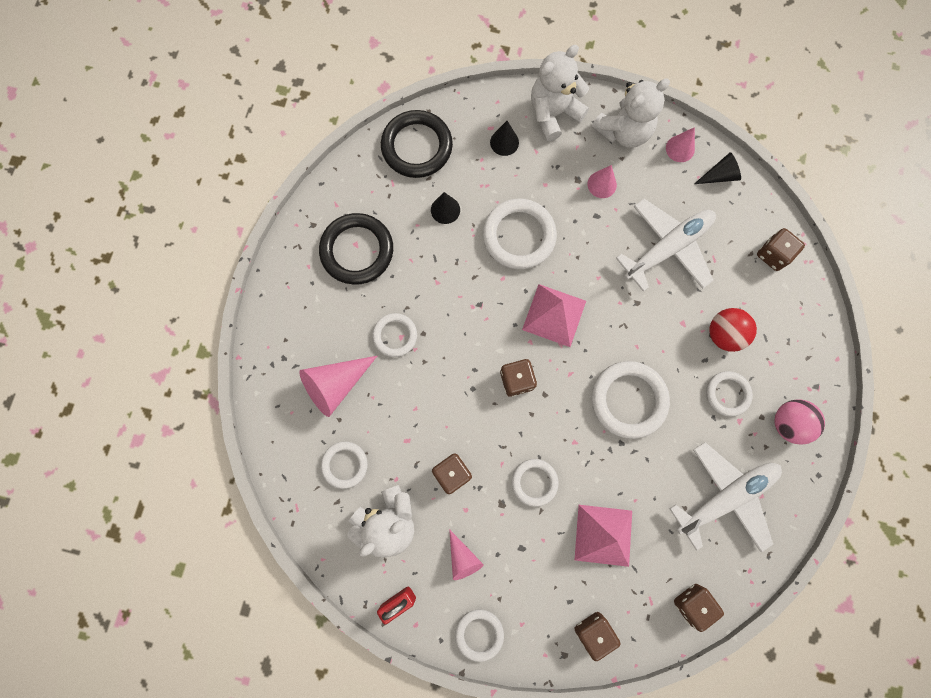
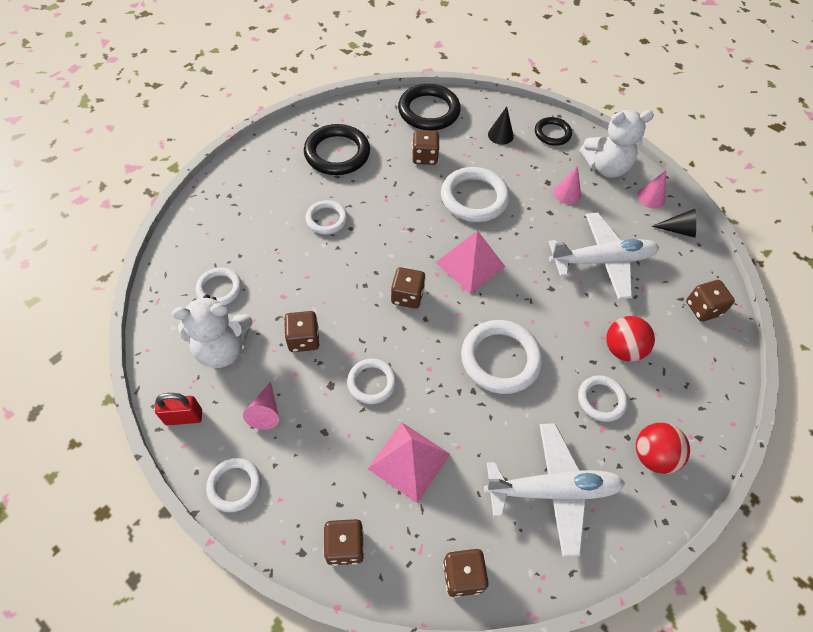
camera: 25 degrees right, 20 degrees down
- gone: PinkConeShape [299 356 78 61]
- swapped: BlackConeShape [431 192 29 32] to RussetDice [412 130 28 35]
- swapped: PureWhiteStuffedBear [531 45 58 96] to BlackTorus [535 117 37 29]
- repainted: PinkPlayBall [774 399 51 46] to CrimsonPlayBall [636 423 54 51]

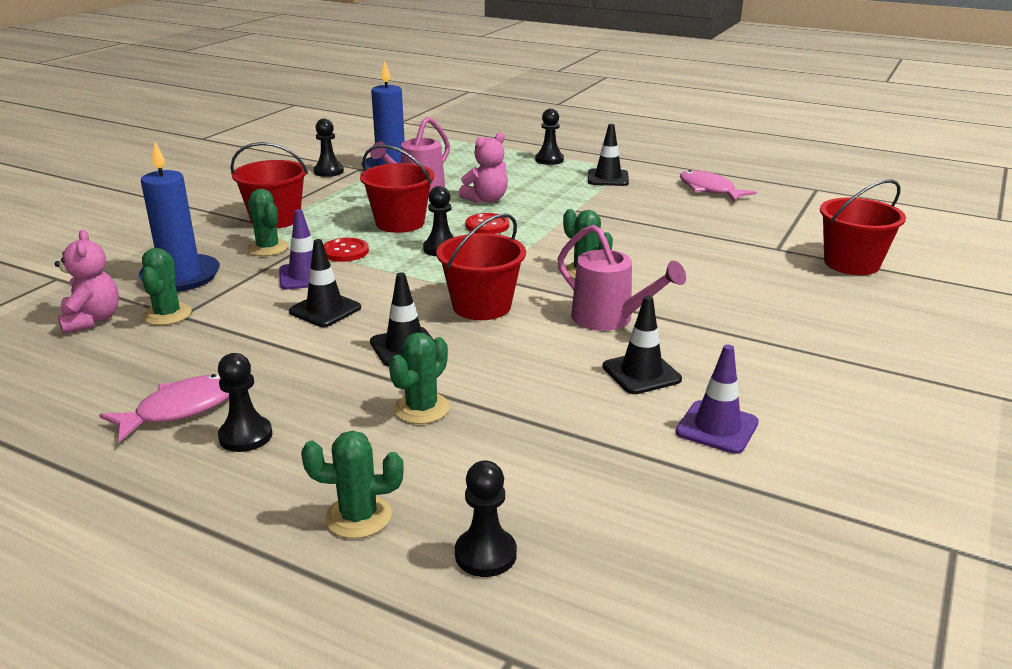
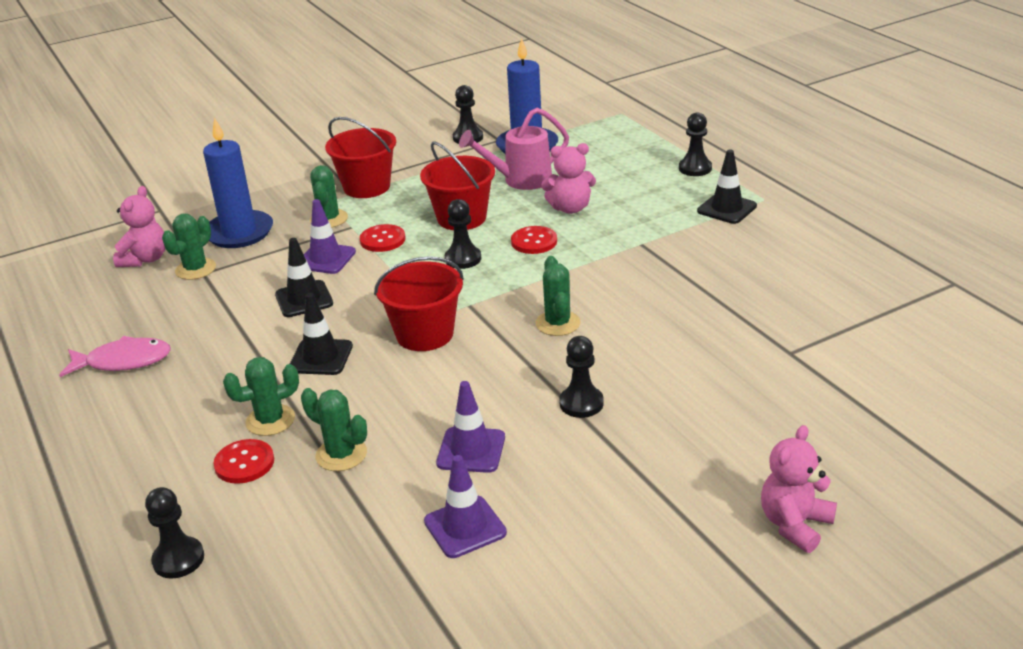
camera: 35 degrees right, 5 degrees up
- gone: PinkSprinklingCan [557 224 129 107]
- gone: PinkToyFish [680 170 76 31]
- gone: CrimsonSandBucket [820 179 86 96]
- new: CrimsonButton [213 439 61 45]
- new: PinkStuffedBear [761 425 76 128]
- shifted: BlackPawn [218 353 54 99] to [559 336 45 82]
- shifted: GreenSaguaroCactus [301 431 103 108] to [301 388 66 83]
- repainted: BlackRoadCone [603 296 79 98] to RoyalPurpleRoadCone [436 381 69 92]

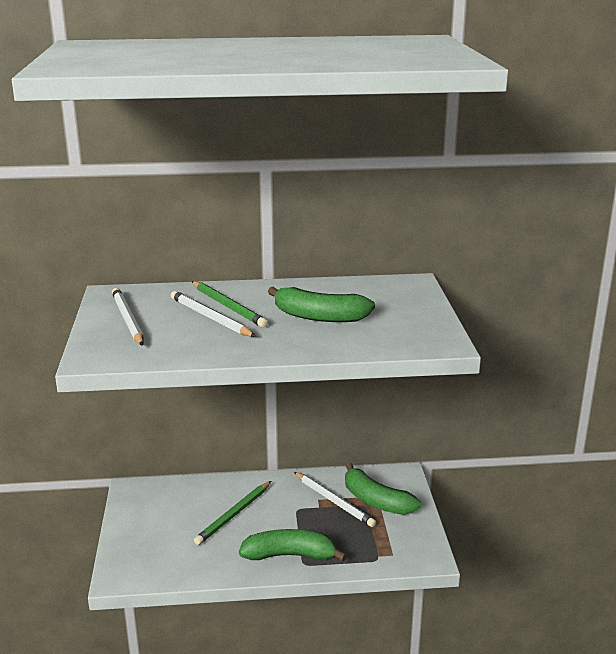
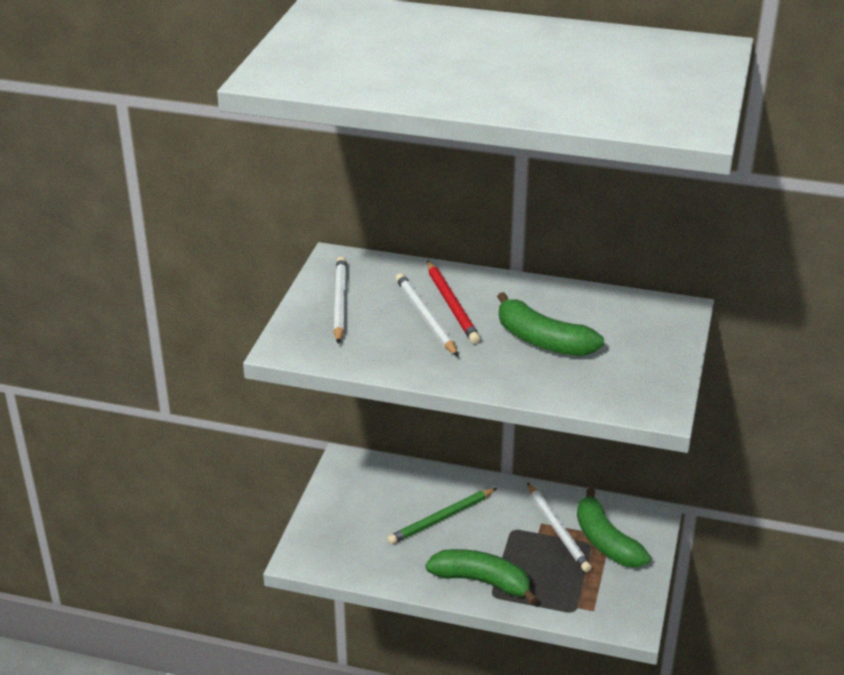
camera: 20 degrees right, 10 degrees up
- repainted: GreenWoodenPencil [192 281 76 46] to CrimsonWoodenPencil [427 261 53 83]

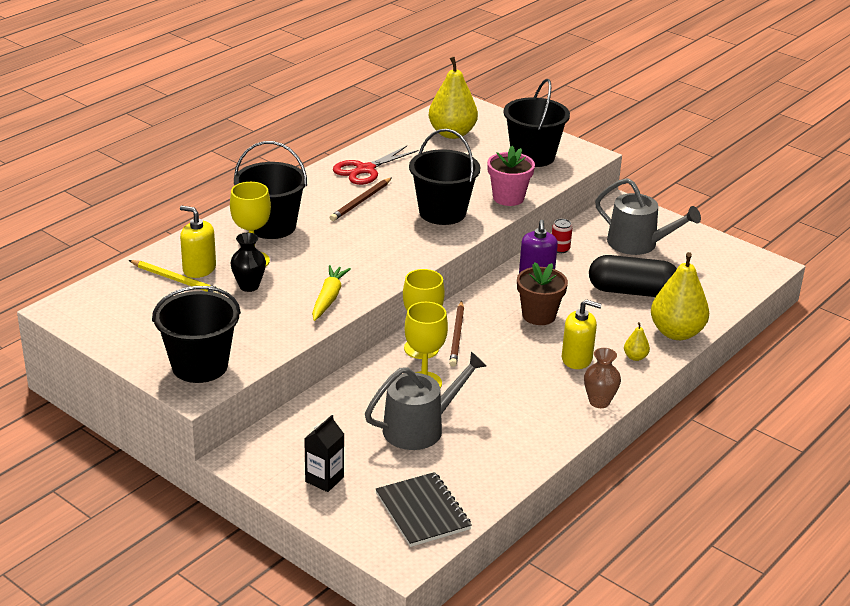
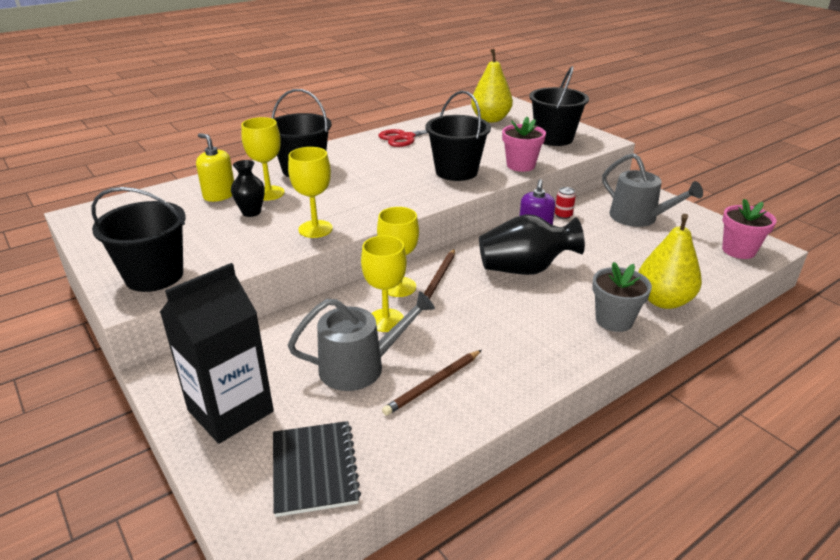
camera: 15 degrees right, 0 degrees up
- gone: GoldenWoodenPencil [129 260 92 34]
- gone: GoldenSoapDispenser [562 299 40 70]
- gone: RussetVase [584 348 37 60]
- gone: BlackPill [589 255 88 42]
- new: PinkFlowerPot [722 199 54 60]
- shifted: RussetWoodenPencil [330 178 62 43] to [382 350 100 66]
- swapped: GoldenToyCarrot [312 265 39 56] to GoldenChalice [288 147 45 91]
- swapped: RussetFlowerPot [517 262 51 63] to BlackVase [479 214 106 61]
- swapped: GoldenToyPear [624 322 26 39] to AshGreyFlowerPot [592 262 60 70]
- scaled: BlackJuiceCarton [304 415 40 77] = [160 263 114 181] x2.00

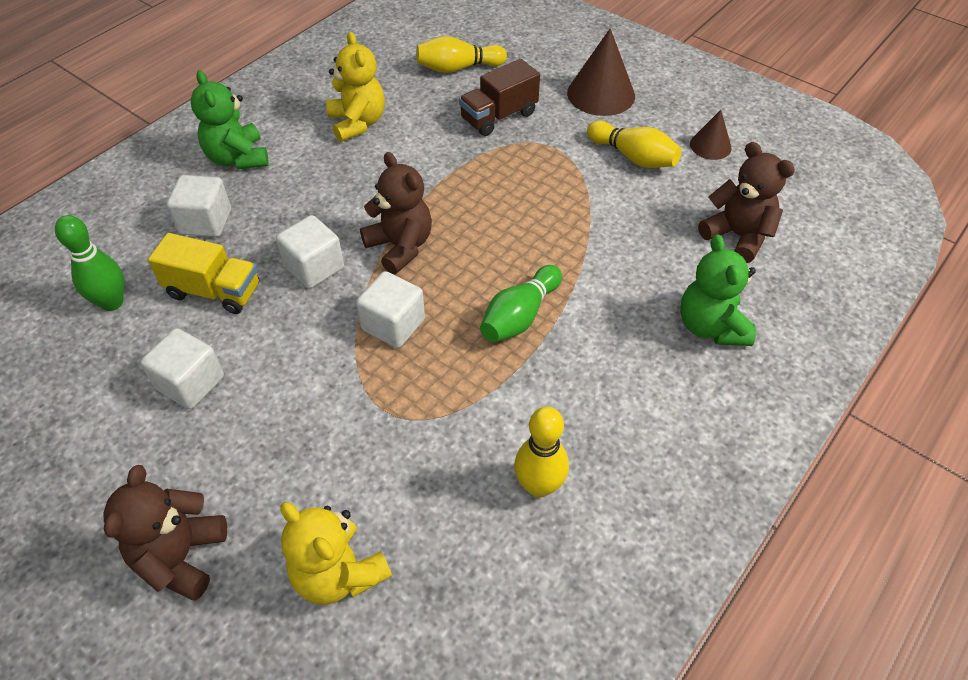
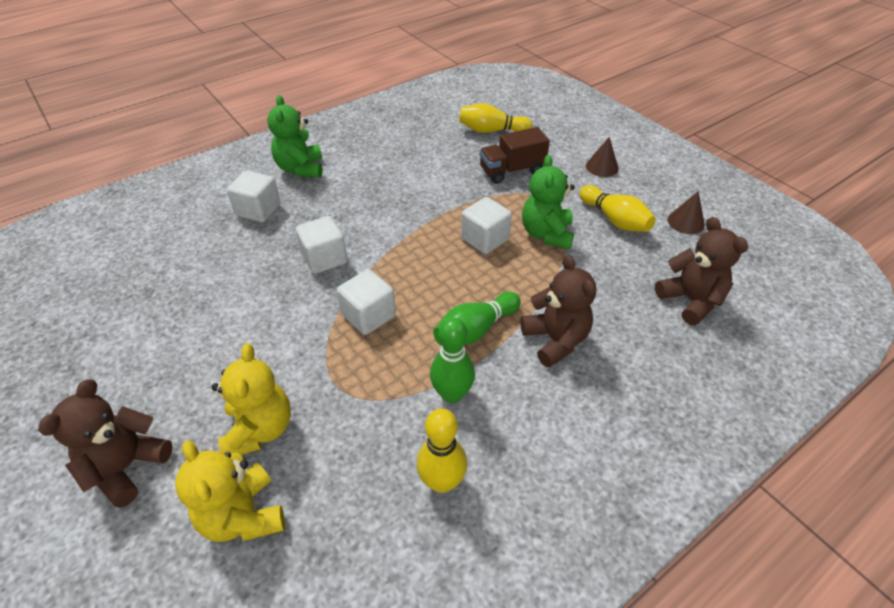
camera: 15 degrees right, 5 degrees down
- gone: GoldenToyTruck [148 233 111 81]
- shifted: GreenBowlingPin [55 215 69 96] to [430 317 45 86]
- shifted: PureWhiteSolidCube [140 328 84 81] to [461 197 51 57]
- shifted: GoldenStuffedBear [326 32 59 110] to [212 343 79 112]
- shifted: RussetStuffedBear [360 152 72 122] to [521 255 75 113]
- shifted: GreenStuffedBear [680 234 76 112] to [522 155 53 94]
- scaled: RussetConeShape [567 28 68 88] = [586 137 33 40] x0.57

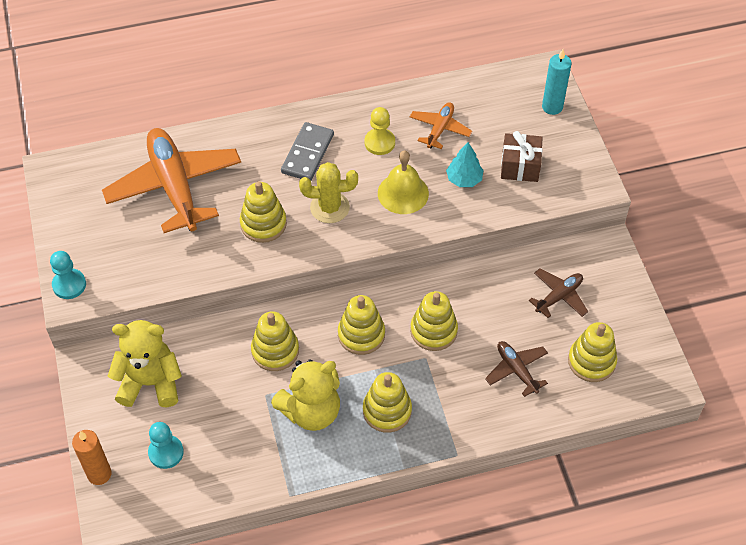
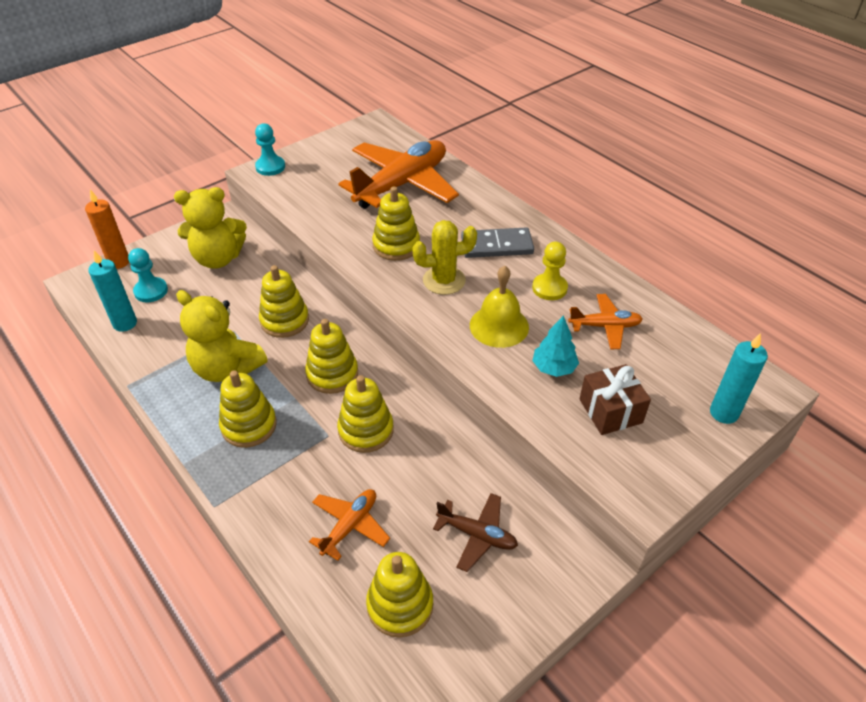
camera: 65 degrees right, 10 degrees down
- new: TealCandle [88 250 49 82]
- repainted: RussetToyPlane [485 341 63 56] to OrangeToyPlane [309 489 81 72]
- rotated: GoldenStuffedBear [108 320 74 87] = [174 187 73 82] 105 degrees clockwise
- rotated: GoldenSaguaroCactus [299 162 59 61] = [412 220 65 75] 75 degrees counterclockwise

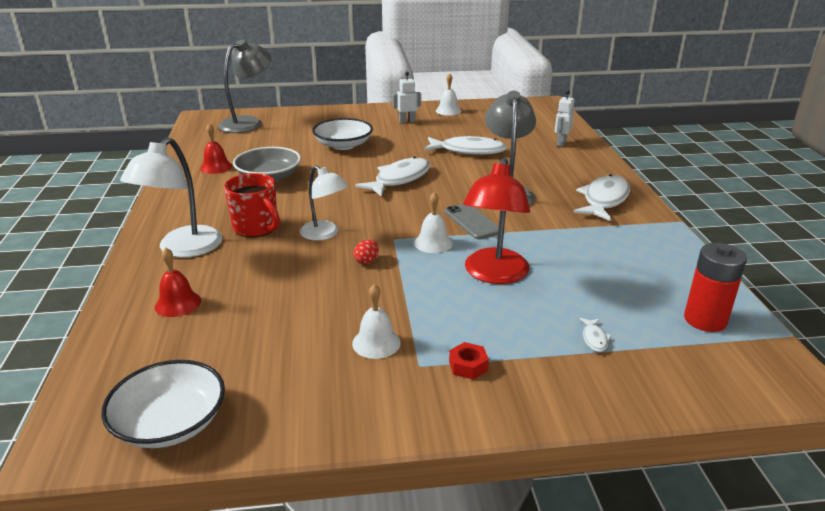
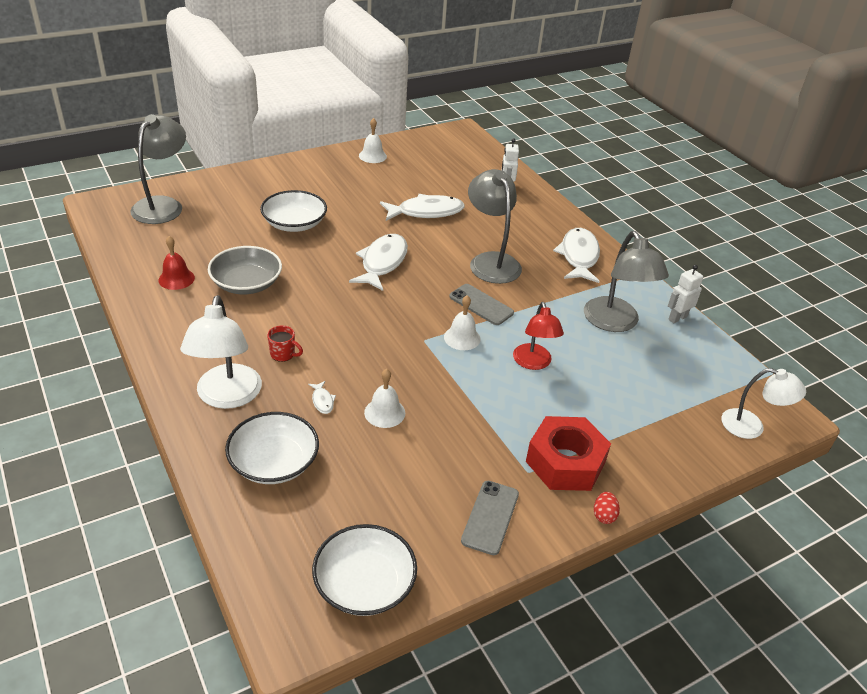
camera: 25 degrees left, 10 degrees up
- gone: CrimsonAaBattery [684 243 63 89]
- new: AshGreyPhone [461 481 58 74]
- new: AshGreyDeskLamp [584 231 85 101]
- shifted: PureWhiteDeskLamp [300 165 48 76] to [721 368 85 71]
- shifted: PureWhiteHandBell [352 284 49 75] to [364 369 41 59]
- shifted: CrimsonToyEgg [353 239 26 25] to [594 492 26 32]
- shifted: PureWhiteRobot [393 72 28 51] to [668 265 35 58]
- shifted: PureWhiteToyFish [580 318 32 34] to [308 381 28 33]
- swapped: CrimsonHandBell [155 248 46 69] to PureWhiteBowl [225 412 94 72]
- scaled: CrimsonTeaMug [224 173 56 64] = [267 326 36 36] x0.53
- scaled: CrimsonNut [449 342 40 38] = [526 416 85 75] x2.36
- scaled: CrimsonDeskLamp [463 157 67 127] = [513 302 51 68] x0.66

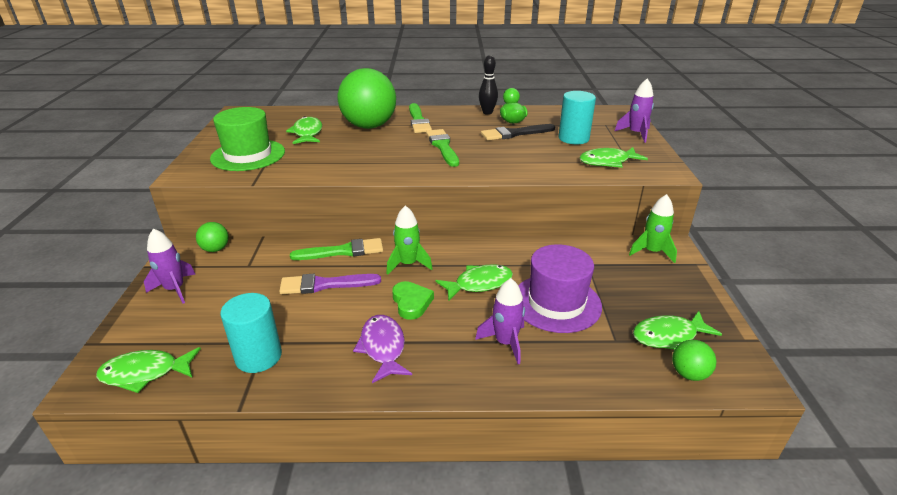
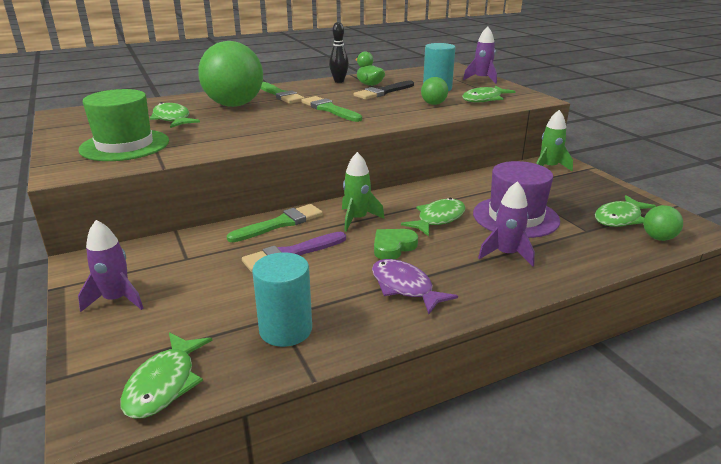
camera: 25 degrees left, 5 degrees down
- shifted: GreenPlayBall [196 222 33 30] to [421 77 27 28]
- rotated: GreenToyFish [96 347 105 46] = [120 332 92 87] 45 degrees counterclockwise
- rotated: GreenLoveHeart [392 281 42 39] = [374 229 44 30] 90 degrees counterclockwise

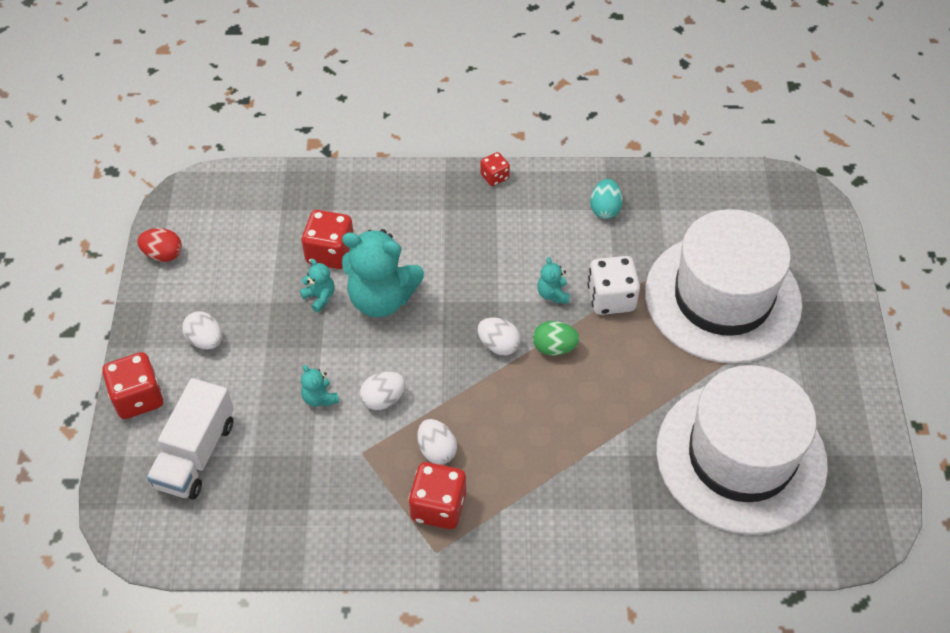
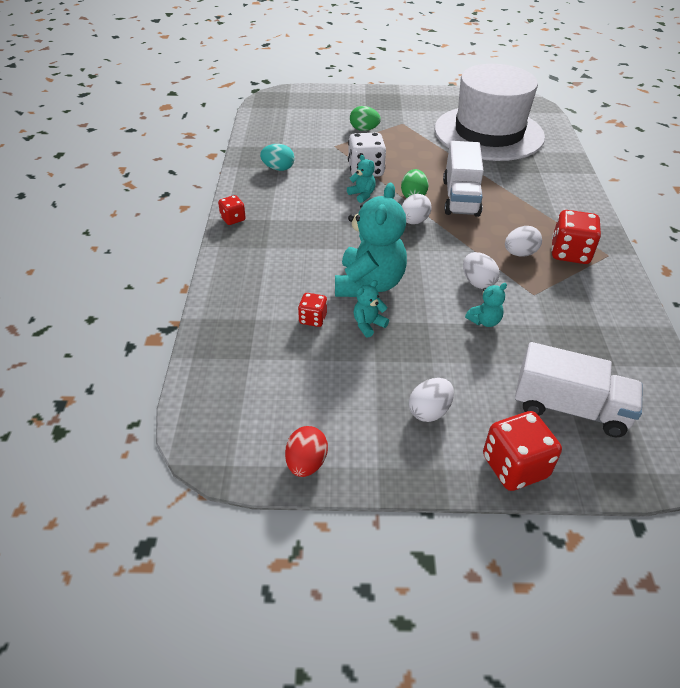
camera: 90 degrees left, 10 degrees down
- new: PureWhiteToyTruck [443 141 41 76]
- swapped: PureWhiteHat [645 209 157 154] to GreenToyEgg [350 106 31 25]
- rotated: TealStuffedBear [537 257 33 47] = [347 155 29 48] 120 degrees counterclockwise
- scaled: CrimsonDice [301 210 53 59] = [298 293 29 34] x0.56

